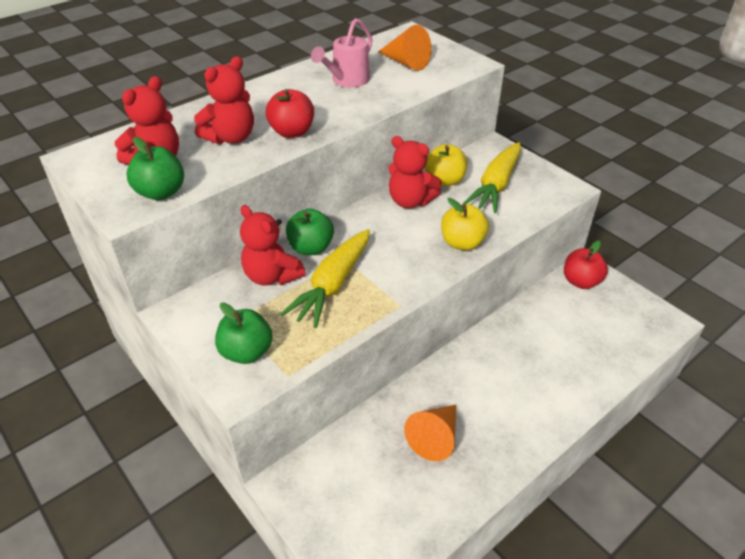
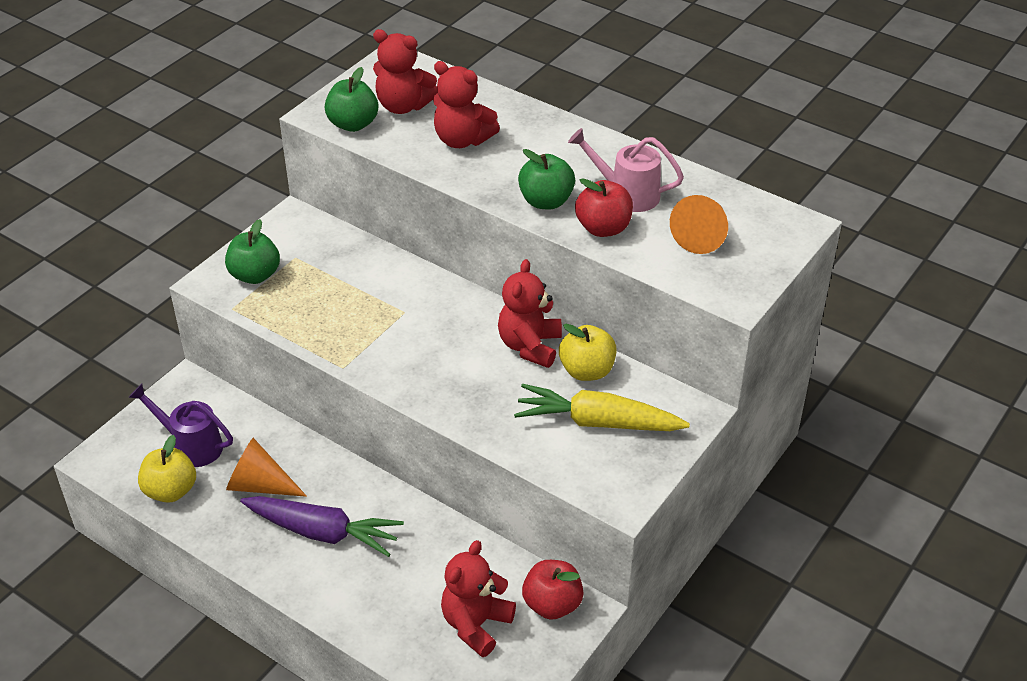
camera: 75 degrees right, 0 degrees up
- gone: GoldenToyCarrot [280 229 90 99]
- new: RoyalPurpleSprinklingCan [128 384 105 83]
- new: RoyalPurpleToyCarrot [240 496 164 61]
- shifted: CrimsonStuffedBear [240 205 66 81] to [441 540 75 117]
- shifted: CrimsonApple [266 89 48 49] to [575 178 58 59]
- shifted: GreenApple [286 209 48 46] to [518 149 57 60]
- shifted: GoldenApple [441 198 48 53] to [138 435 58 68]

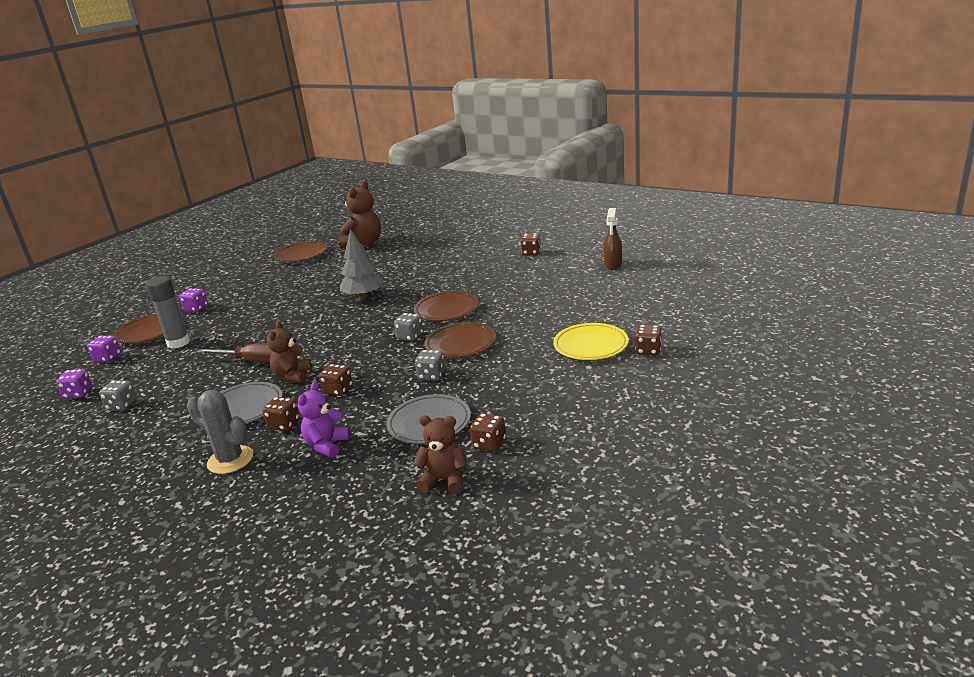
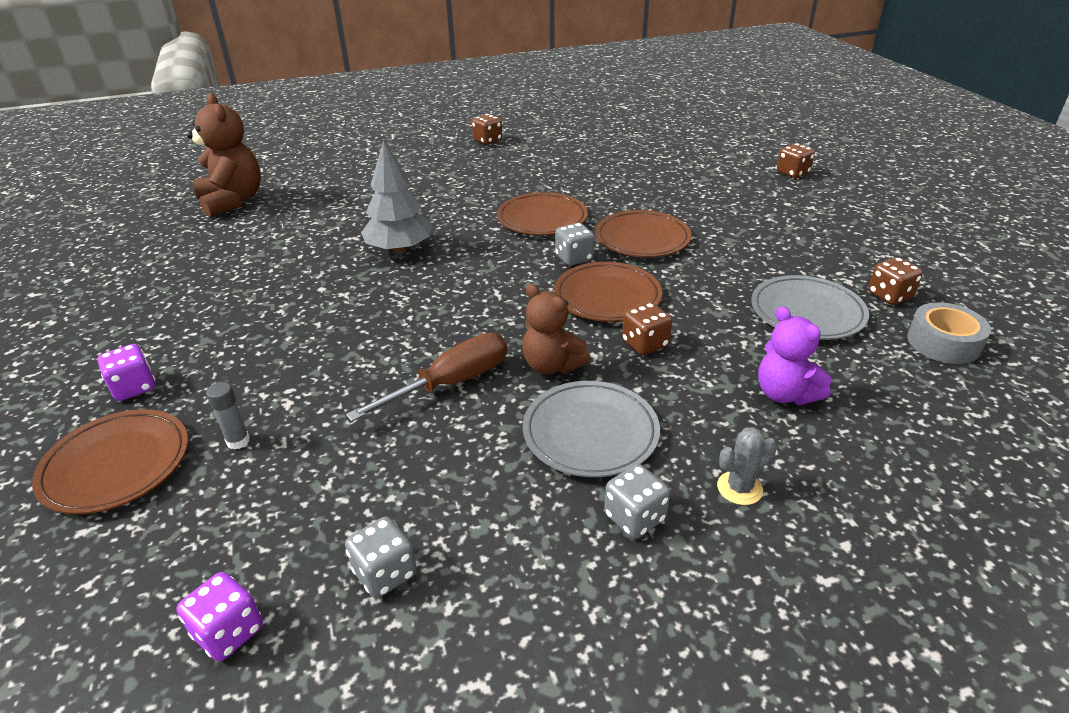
camera: 55 degrees left, 10 degrees up
- gone: RoyalPurpleDice [87 336 34 26]
- gone: RussetDice [262 397 37 34]
- gone: GoldenFlatDish [553 323 76 37]
- gone: RussetSprayer [604 208 18 62]
- shifted: RussetFlatDish [274 241 53 21] to [554 262 108 60]
- shifted: AshGreyDice [415 350 30 31] to [604 464 66 75]
- swapped: RussetStuffedBear [413 415 54 79] to AshGreyRollOfTape [907 302 84 62]
- scaled: AshGreyGlueStick [146 276 44 73] = [206 382 44 67] x0.48
- scaled: AshGreySaguaroCactus [187 390 66 84] = [717 427 60 78] x0.58

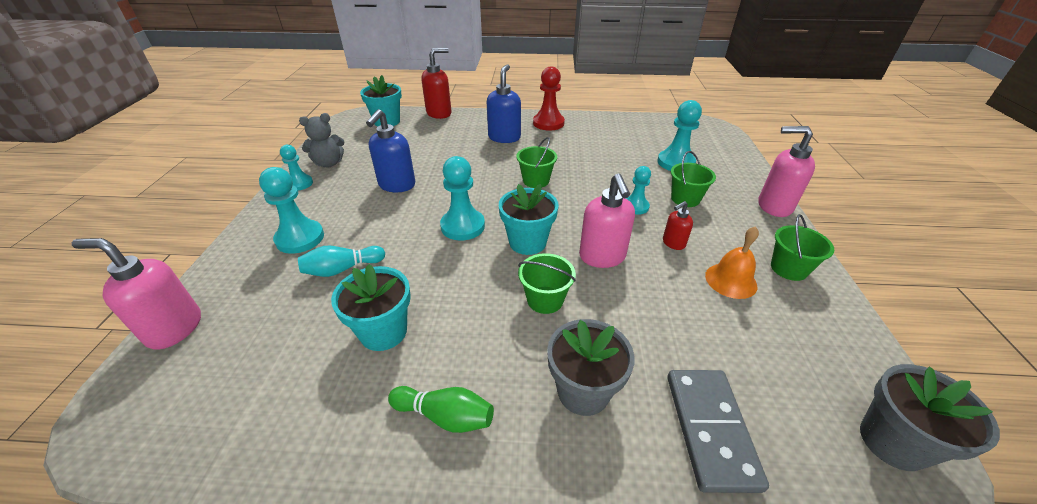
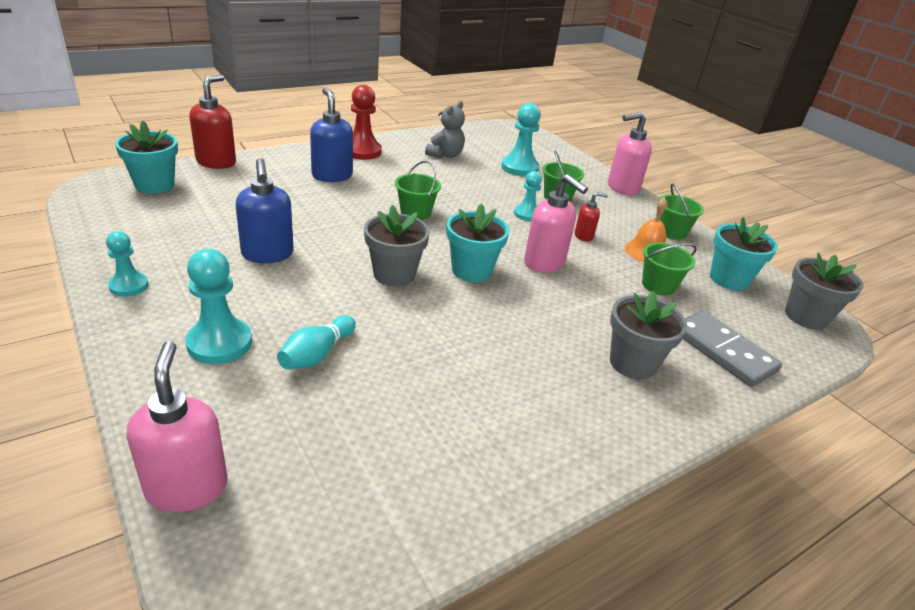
camera: 40 degrees left, 5 degrees down
- gone: GreenBowlingPin [388 386 106 47]
- shifted: AshGreyStuffedBear [299 113 46 54] to [425 101 40 57]
- shifted: TealFlowerPot [331 264 80 87] to [710 217 68 74]
- shifted: GreenSandBucket [518 253 58 61] to [642 243 55 52]
- swapped: TealPawn [440 156 45 85] to AshGreyFlowerPot [364 205 66 82]
- rotated: PinkSoapDispenser [72 238 129 112] = [127 341 101 171] 105 degrees clockwise
- rotated: CrimsonSoapDispenser [663 201 30 49] = [575 192 33 50] 120 degrees counterclockwise

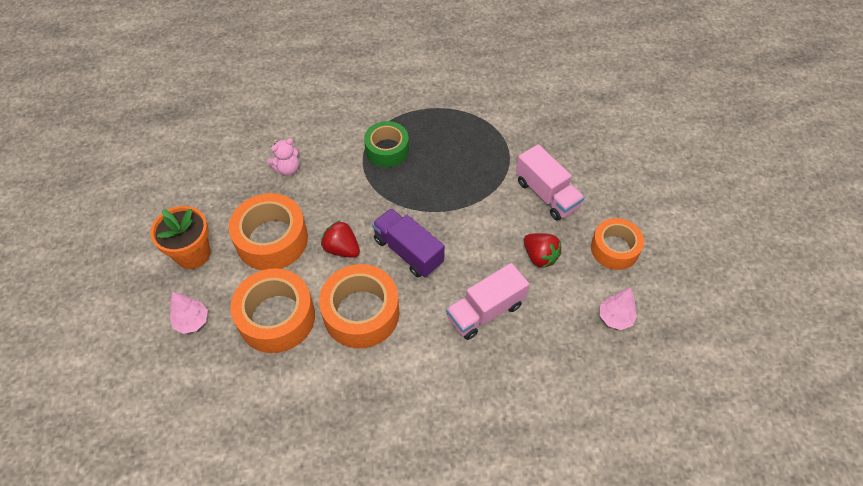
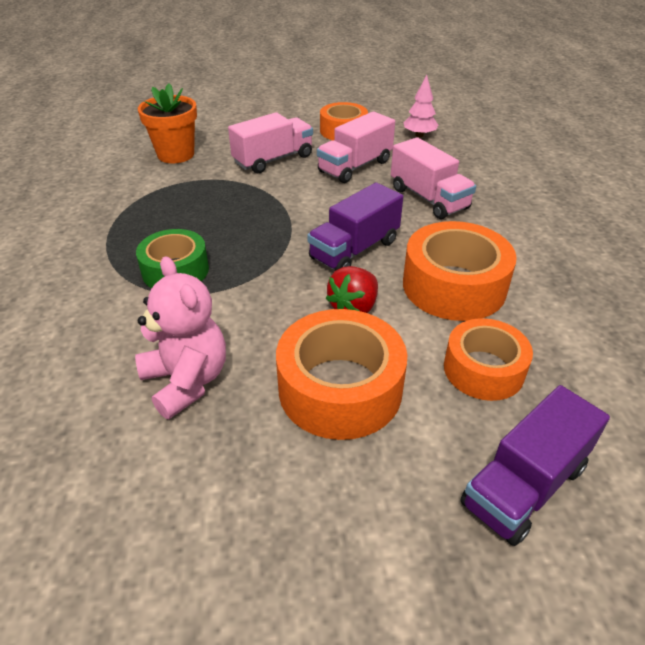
camera: 90 degrees left, 15 degrees down
- shifted: OrangeFlowerPot [150 206 60 63] to [138 83 59 80]
- swapped: PinkToyTree [170 291 38 43] to RoyalPurpleToyTruck [460 385 150 161]
- swapped: CrimsonToyStrawberry [524 233 38 35] to PinkToyTruck [317 111 78 72]
- scaled: OrangeRollOfTape [230 268 85 85] = [444 318 89 83] x0.66
- scaled: PinkStuffedBear [267 138 32 38] = [135 256 91 163] x1.61

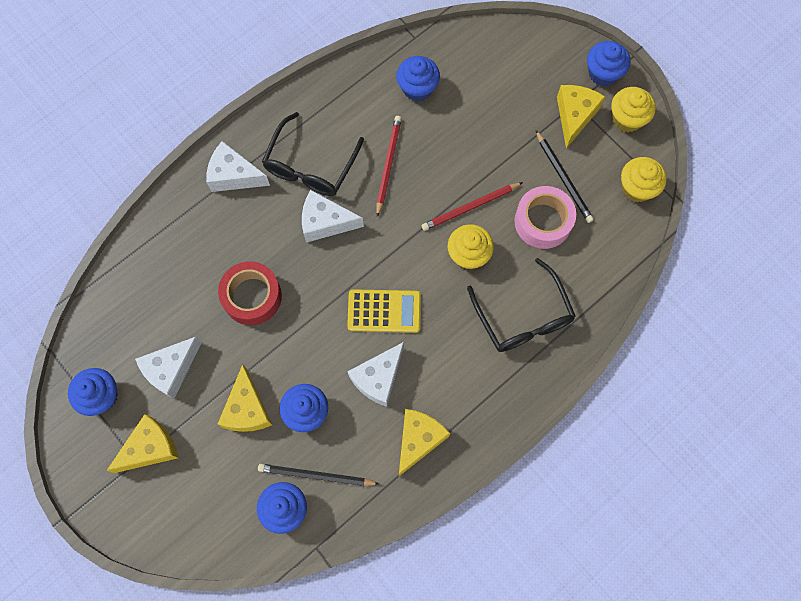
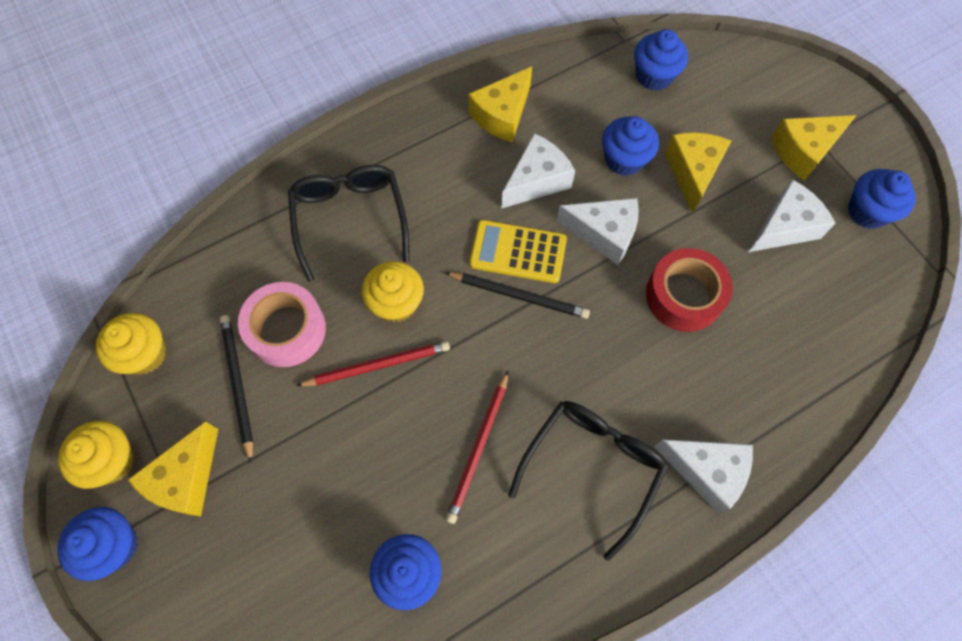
camera: 170 degrees left, 5 degrees down
- shifted: BlackWoodenPencil [258 464 121 22] to [445 272 145 47]
- shifted: PureWhiteCheeseWedge [302 190 62 53] to [556 198 83 67]

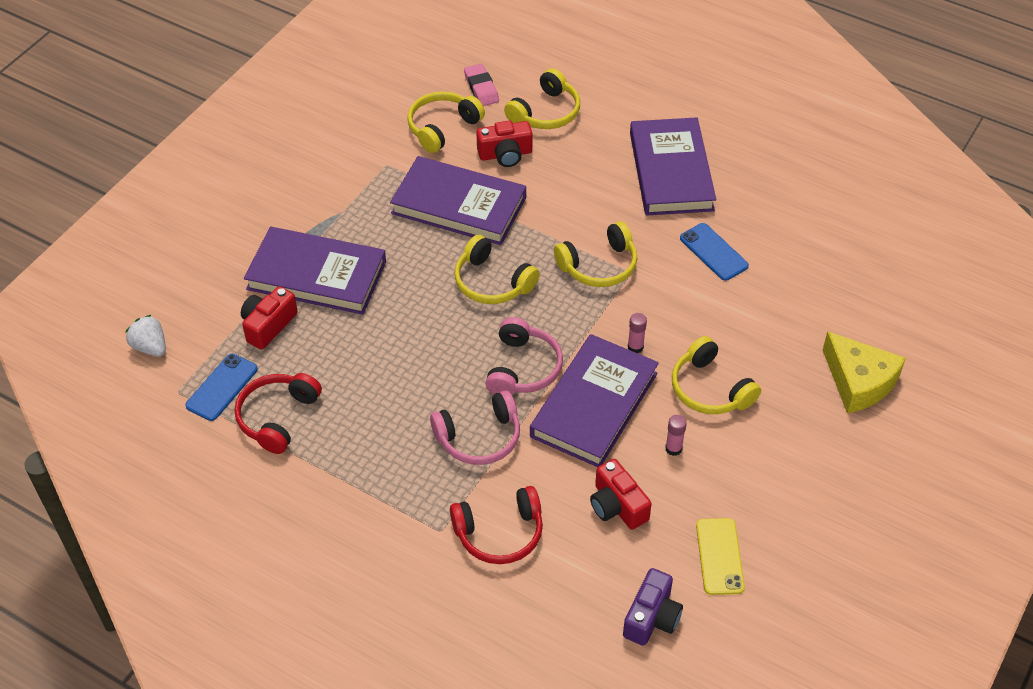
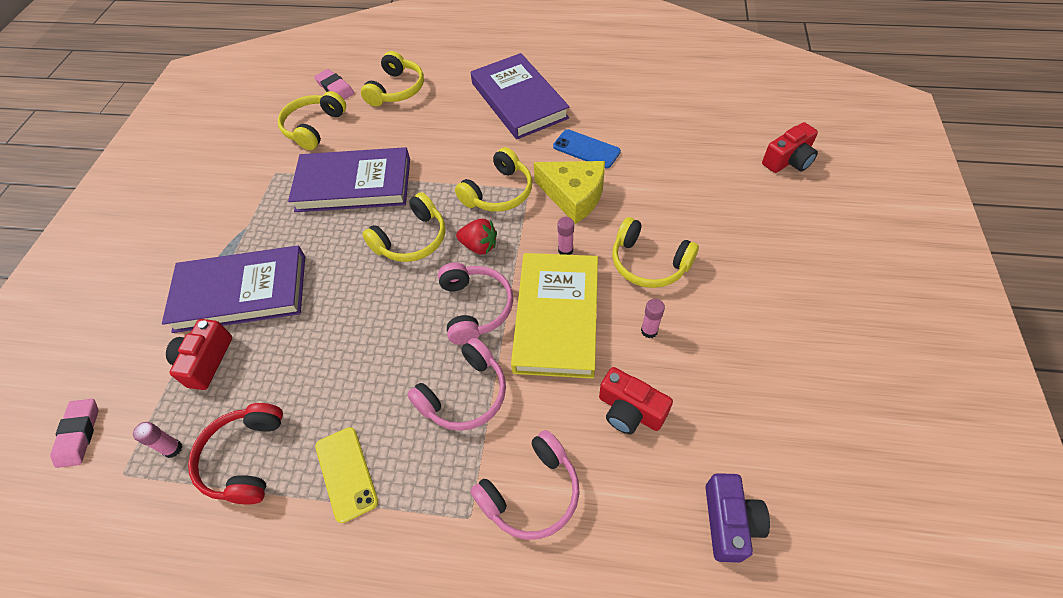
camera: 20 degrees left, 5 degrees up
- new: CrimsonToyStrawberry [456 219 41 36]
- shifted: CrimsonPhotoCamera [476 121 57 46] to [762 122 56 51]
- shifted: GoldenPhone [696 518 49 77] to [315 427 63 96]
- shifted: GoldenCheeseWedge [823 331 83 82] to [534 161 71 63]
- swapped: PureWhiteToyStrawberry [126 315 40 41] to PinkPencilEraser [50 399 48 69]
- swapped: CobaltPhone [185 354 73 67] to PinkGlueStick [133 422 49 36]
- repainted: CrimsonOverEarHeadphones [450 486 93 78] to PinkOverEarHeadphones [470 430 110 110]
- repainted: RoyalPurpleBook [530 334 129 133] to GoldenBook [511 253 87 126]
- rotated: GoldenOverEarHeadphones [454 235 86 69] = [362 192 83 70] 60 degrees counterclockwise

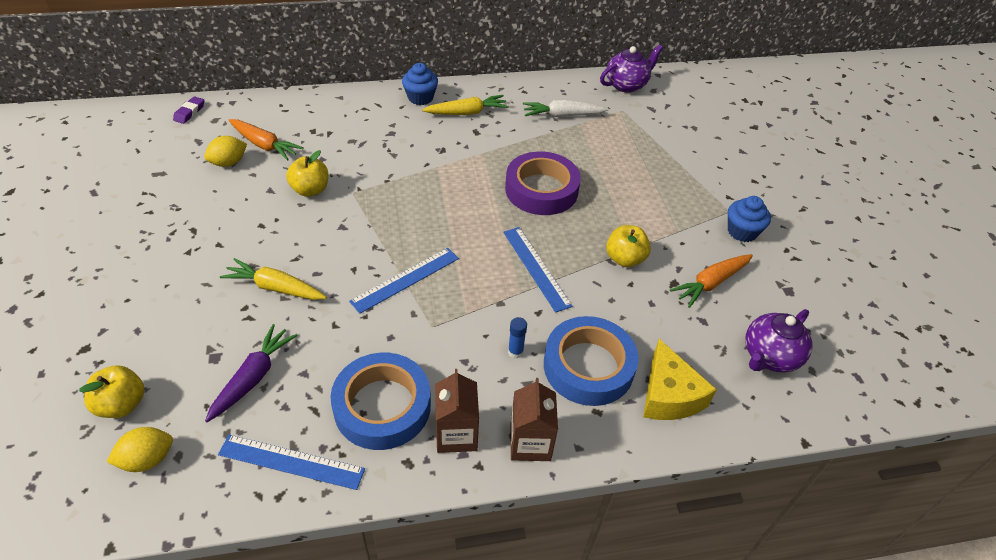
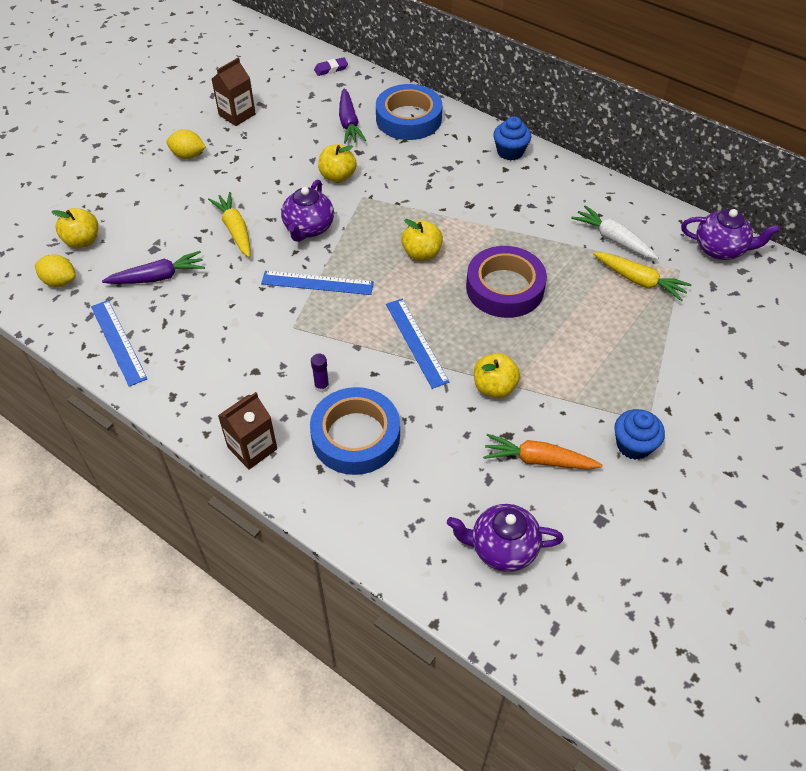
camera: 50 degrees right, 5 degrees up
- gone: GoldenCheeseWedge [643 339 74 81]
- new: RoyalPurpleTeaPot [281 180 53 62]
- new: GoldenApple [401 219 42 42]
- shifted: GoldenToyLemon [204 136 43 31] to [166 129 40 30]
- shifted: CobaltRollOfTape [331 353 100 97] to [376 84 66 56]
- shifted: GoldenToyCarrot [422 95 87 20] to [593 252 98 49]
- shifted: RussetJuiceCarton [435 369 44 84] to [212 58 44 68]
- repainted: OrangeToyCarrot [228 119 76 42] to RoyalPurpleToyCarrot [339 89 27 55]
- repainted: CobaltGlueStick [508 317 19 41] to RoyalPurpleGlueStick [311 354 18 38]
- rotated: CobaltStraightedge [503 227 69 86] = [386 299 64 90] 45 degrees counterclockwise

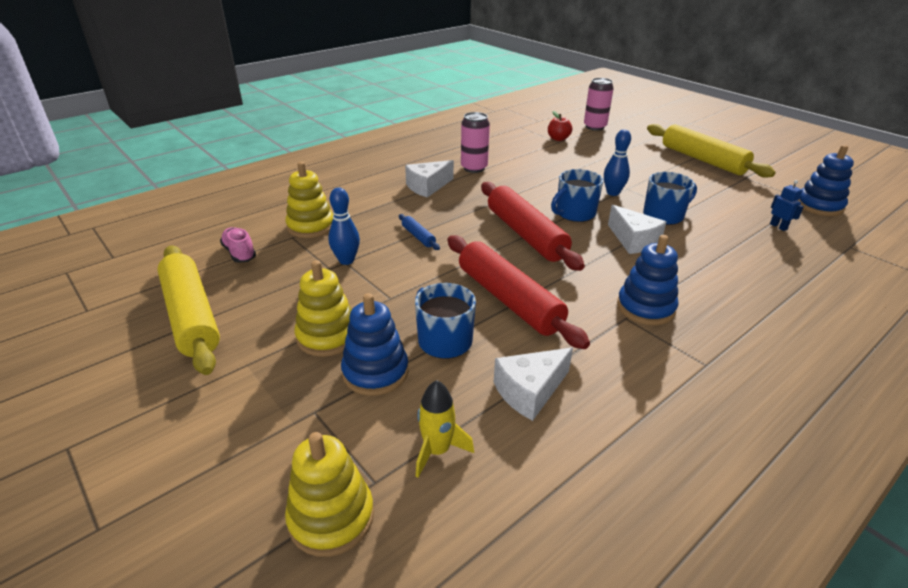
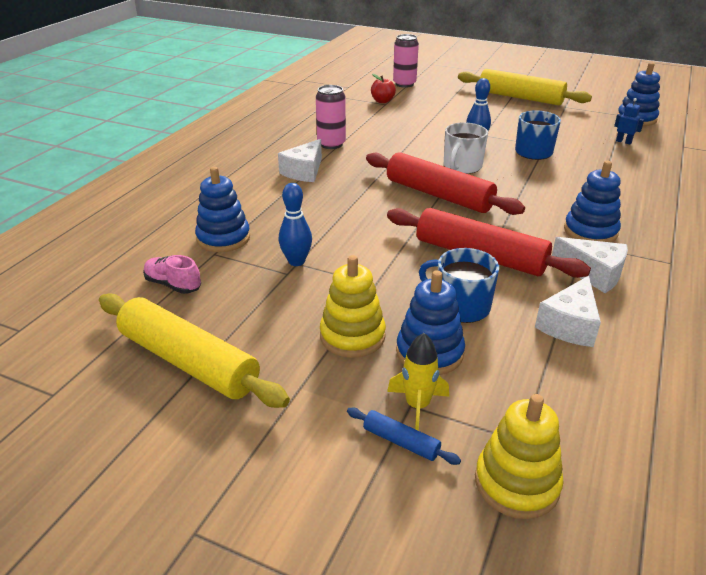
camera: 25 degrees left, 0 degrees up
- shifted: CobaltRollingPin [399 214 41 36] to [347 407 114 58]
- shifted: GoldenSpaceship [416 380 58 98] to [387 333 62 98]
- shifted: PureWhiteCheeseWedge [608 205 58 49] to [552 237 76 56]
- repainted: GoldenStackingRings [285 162 48 76] to CobaltStackingRings [195 167 55 85]
- repainted: CobaltTeaMug [551 169 52 53] to PureWhiteTeaMug [444 122 44 52]

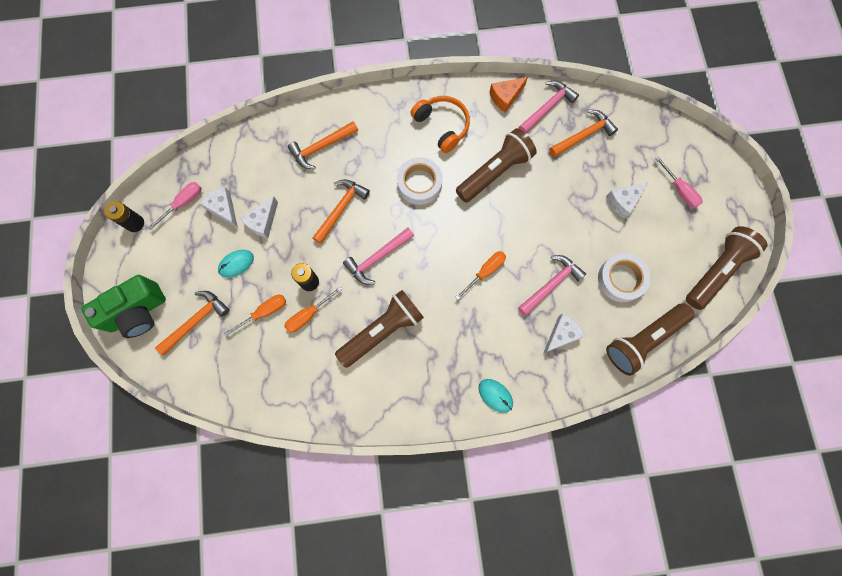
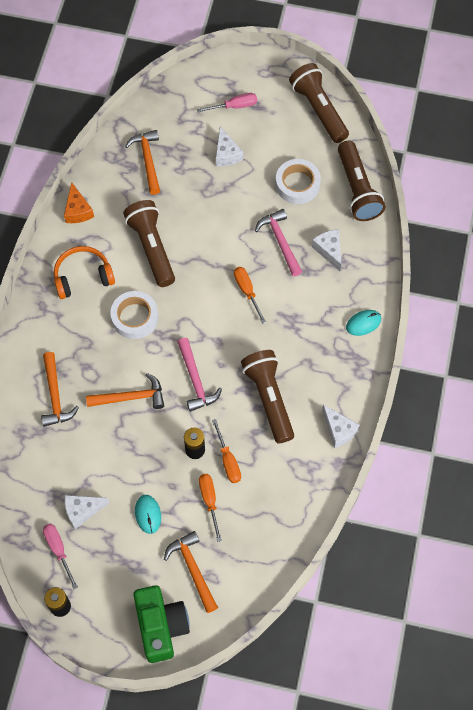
camera: 70 degrees left, 10 degrees down
- gone: PinkClawHammer [518 80 61 54]
- shifted: PureWhiteCheeseWedge [240 197 38 42] to [322 405 38 43]
- rotated: OrangeClawHammer [312 179 58 65] = [86 373 78 36] 120 degrees clockwise

